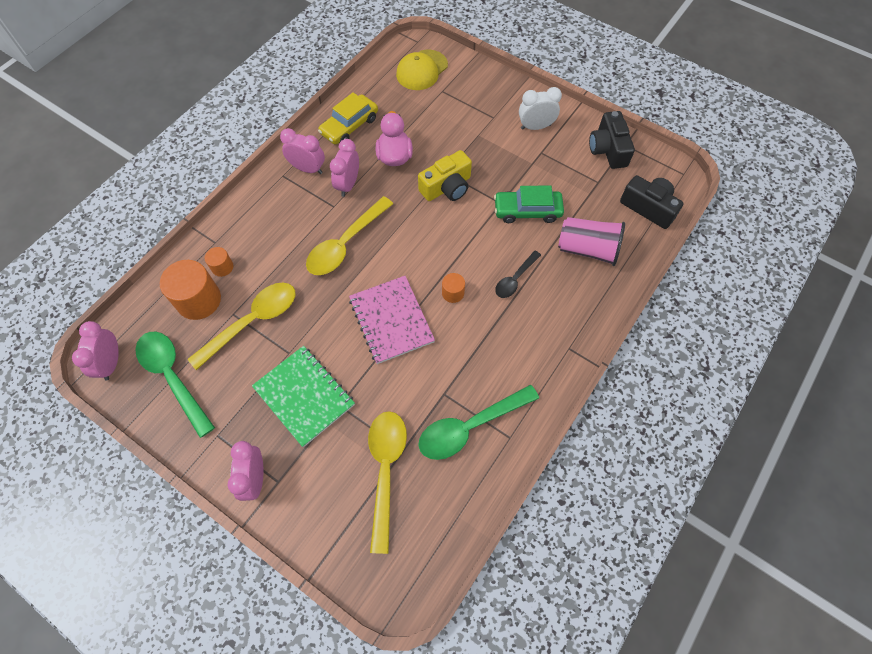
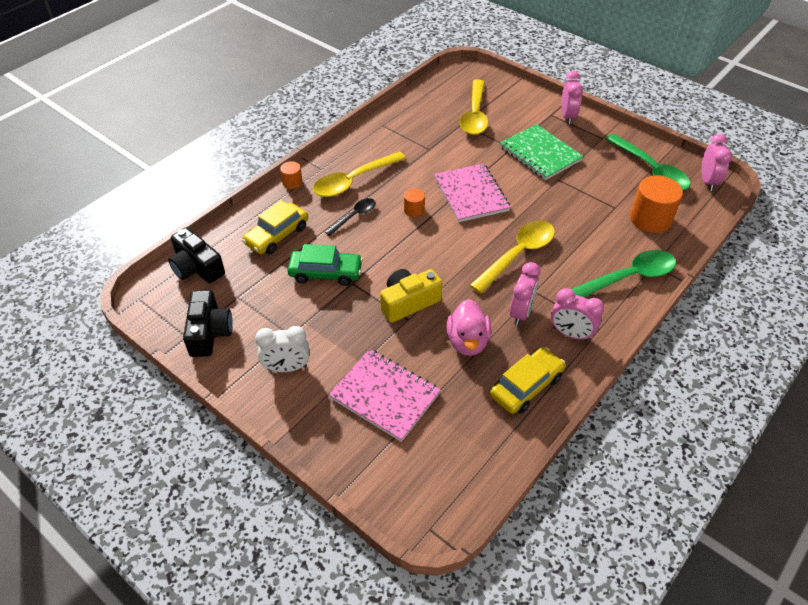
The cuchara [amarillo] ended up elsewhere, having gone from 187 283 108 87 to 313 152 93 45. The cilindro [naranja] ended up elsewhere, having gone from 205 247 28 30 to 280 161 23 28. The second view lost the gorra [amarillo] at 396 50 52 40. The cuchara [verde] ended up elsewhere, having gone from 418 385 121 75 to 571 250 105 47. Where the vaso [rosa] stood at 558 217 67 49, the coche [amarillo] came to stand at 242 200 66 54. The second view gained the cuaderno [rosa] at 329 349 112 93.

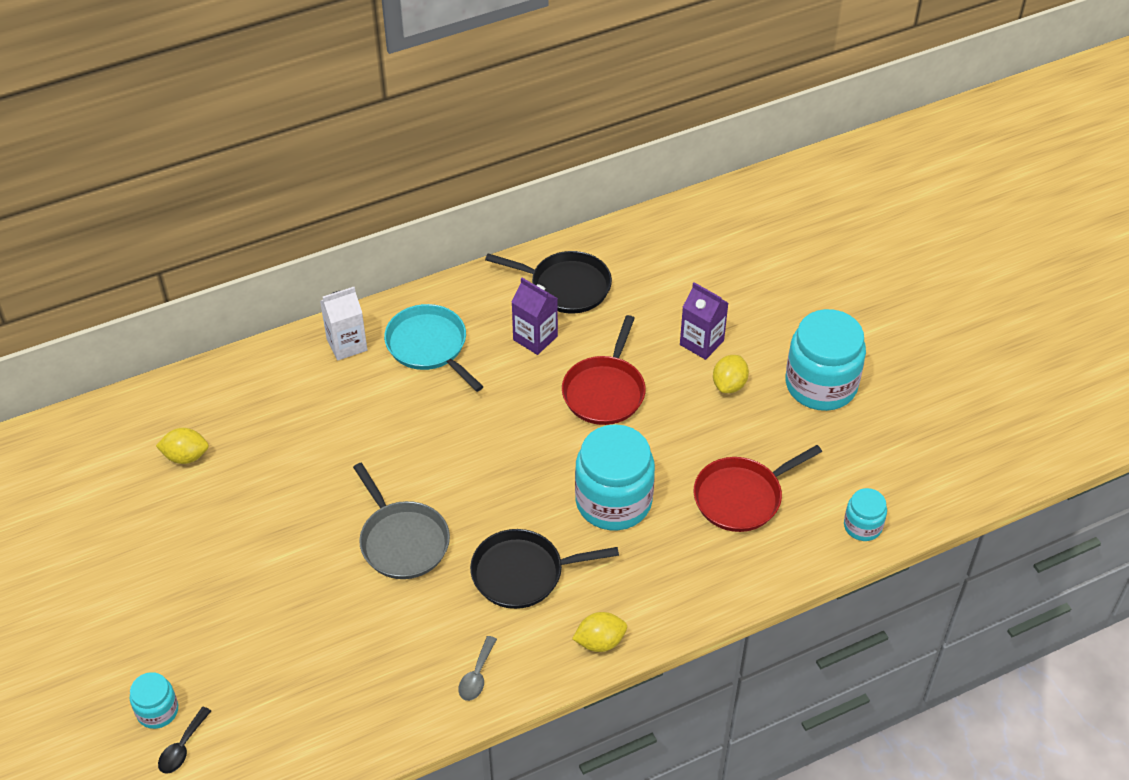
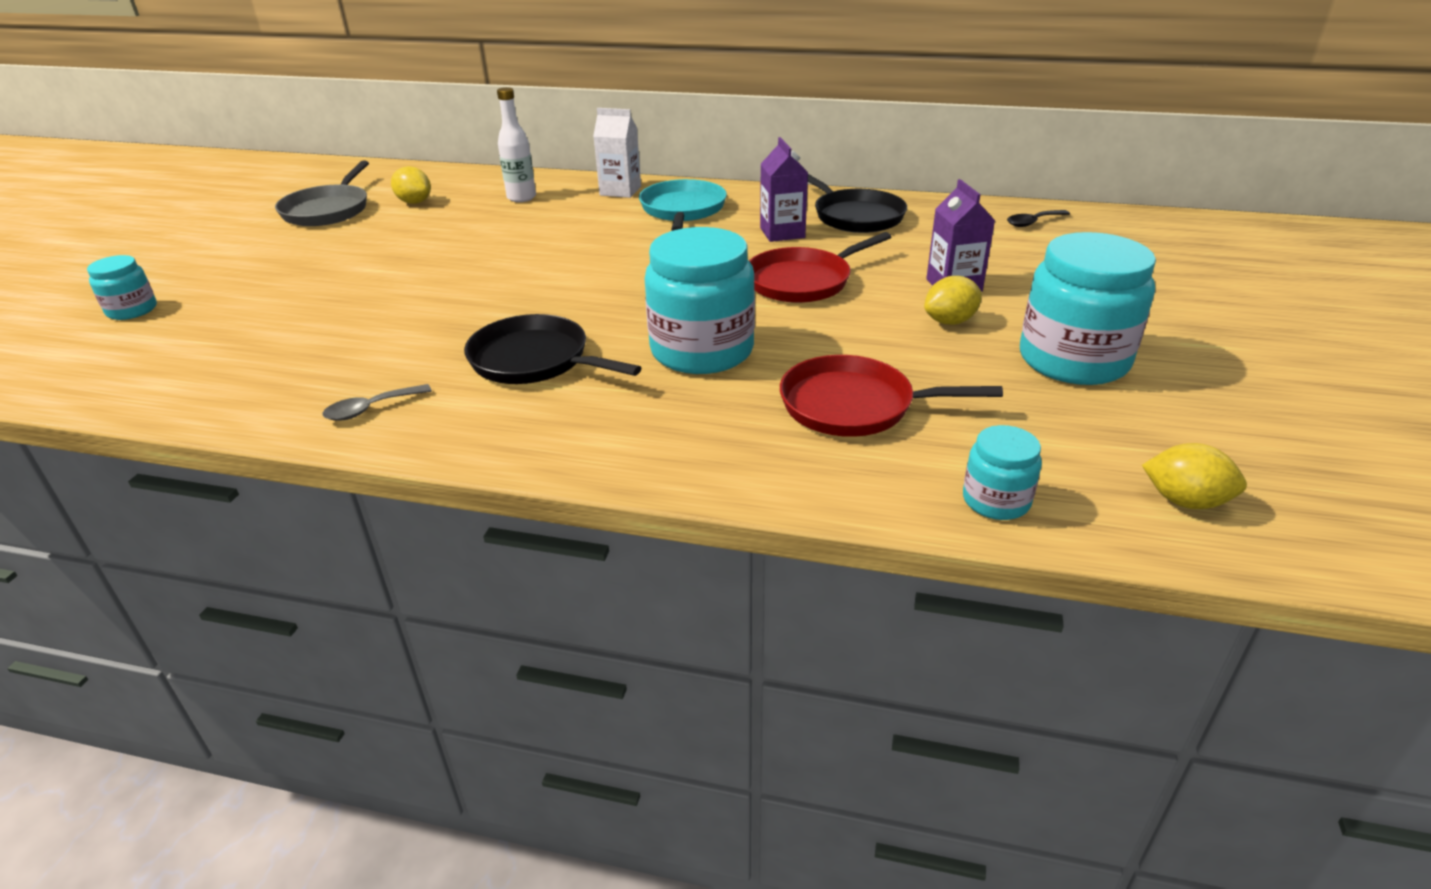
The cuchara [negro] ended up elsewhere, having gone from 158 707 53 67 to 1007 210 63 17. The sartén [gris] ended up elsewhere, having gone from 353 463 97 116 to 275 160 94 66. The limón [amarillo] ended up elsewhere, having gone from 572 612 55 40 to 1142 443 105 66. The second view gained the botella [blanco] at 497 87 39 115.

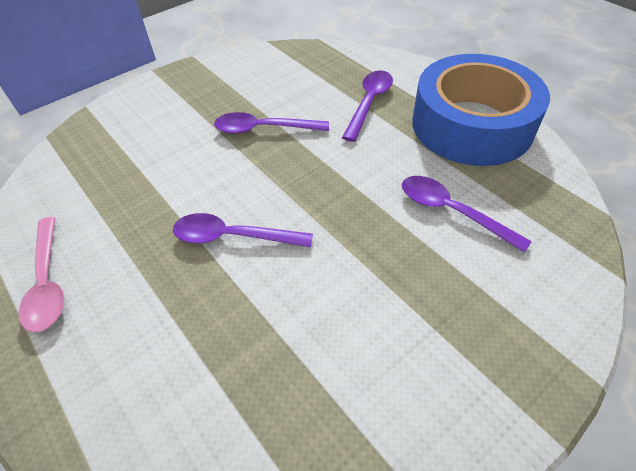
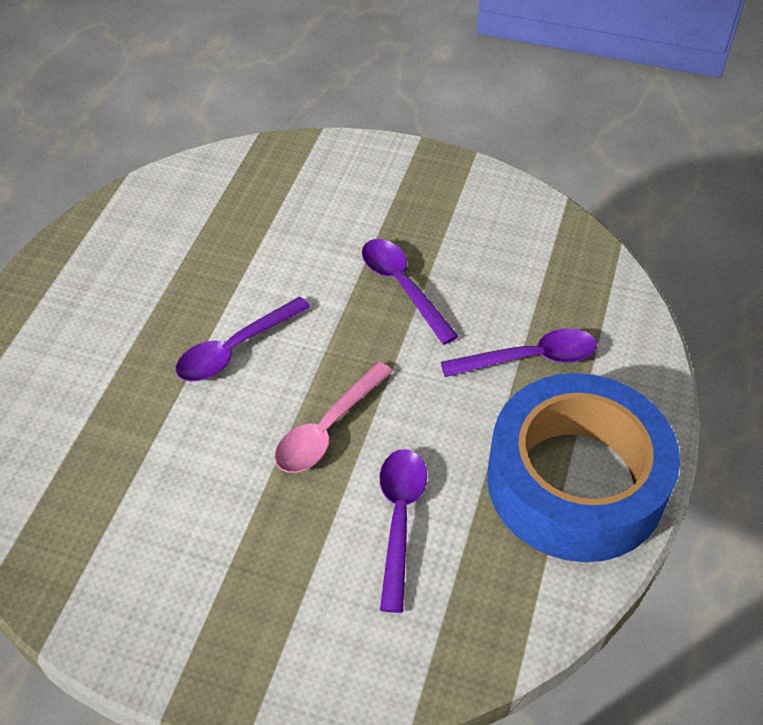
The cuchara [rosa] ended up elsewhere, having gone from 19 217 45 116 to 275 362 118 111. The cuchara [morado] at 173 213 140 35 ended up facing another way, 105 degrees counterclockwise from before.

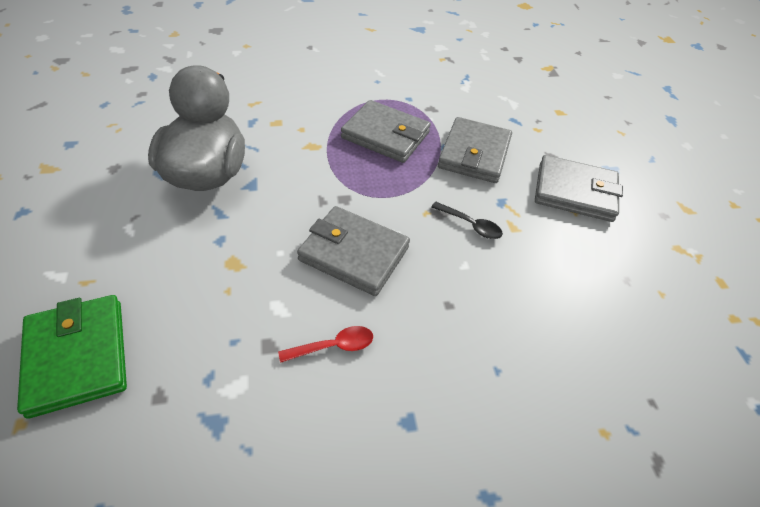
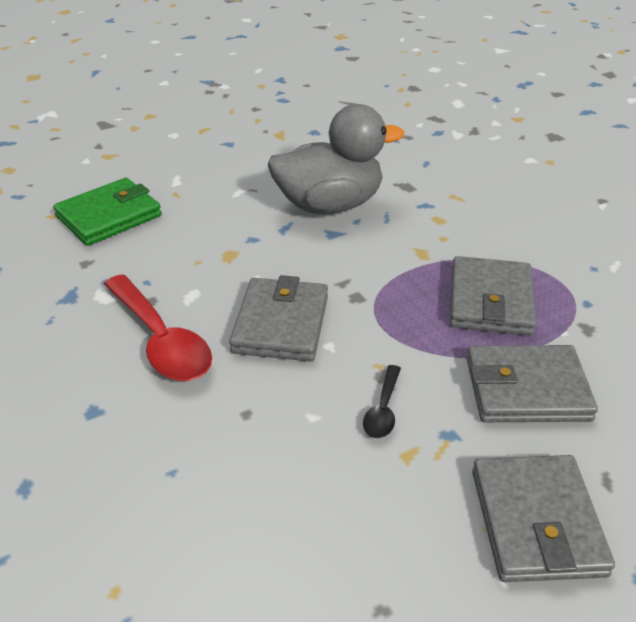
The size of the cuchara [rojo] at 278 326 95 37 changed by a factor of 2.05.

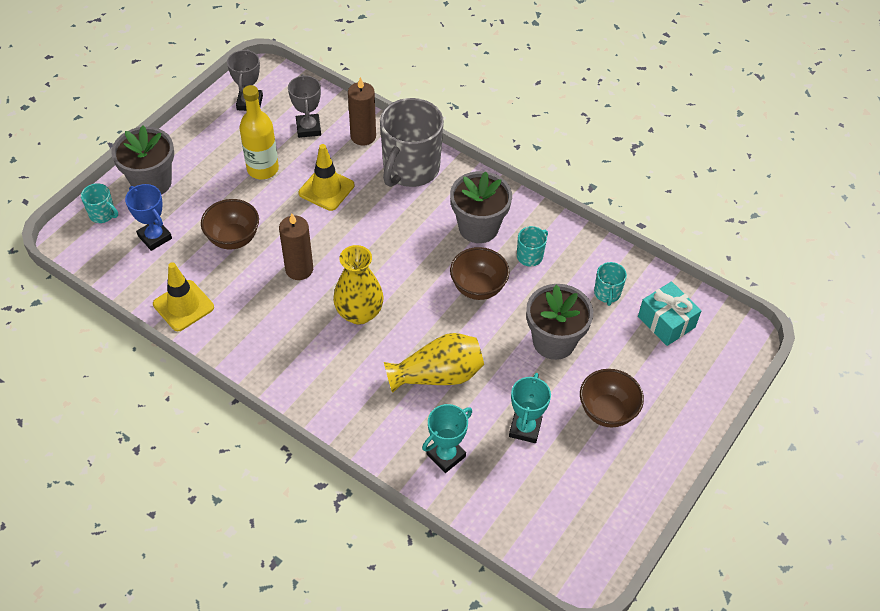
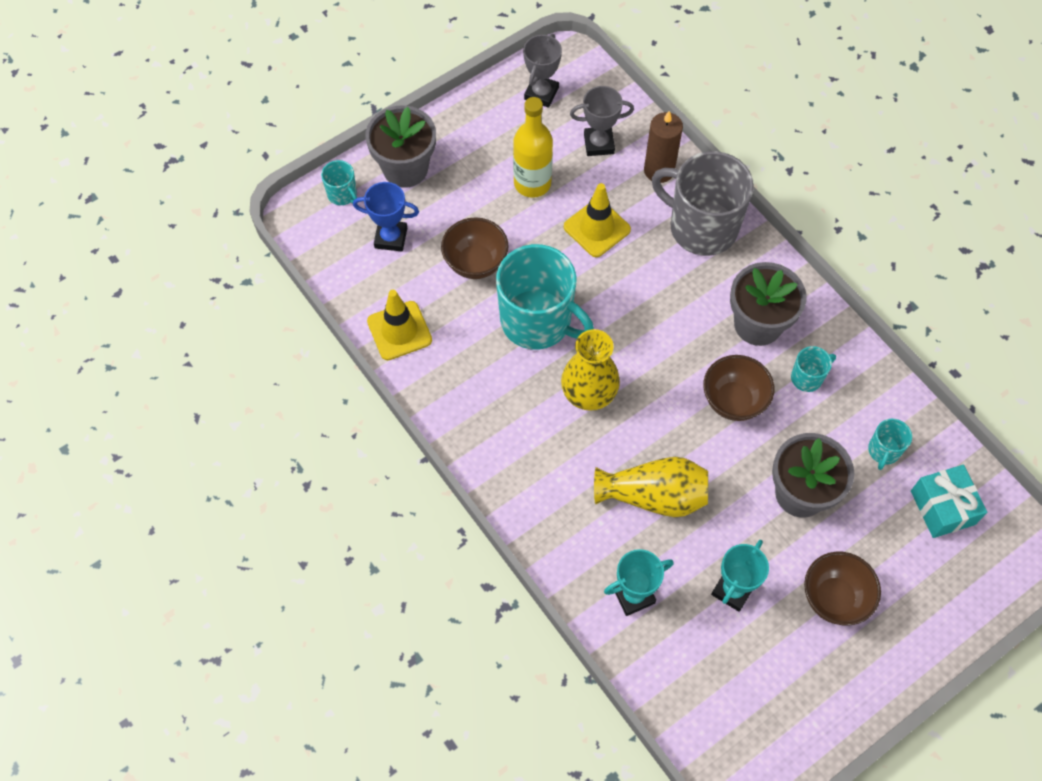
The trofeo [azul] at 125 184 47 67 ended up facing another way, 60 degrees counterclockwise from before. Where the vela [marrón] stood at 279 214 34 66, the taza [turquesa] came to stand at 496 244 98 106. The trofeo [gris] at 288 74 33 64 ended up facing another way, 75 degrees clockwise from before. The taza [gris] at 380 98 64 89 ended up facing another way, 75 degrees clockwise from before.

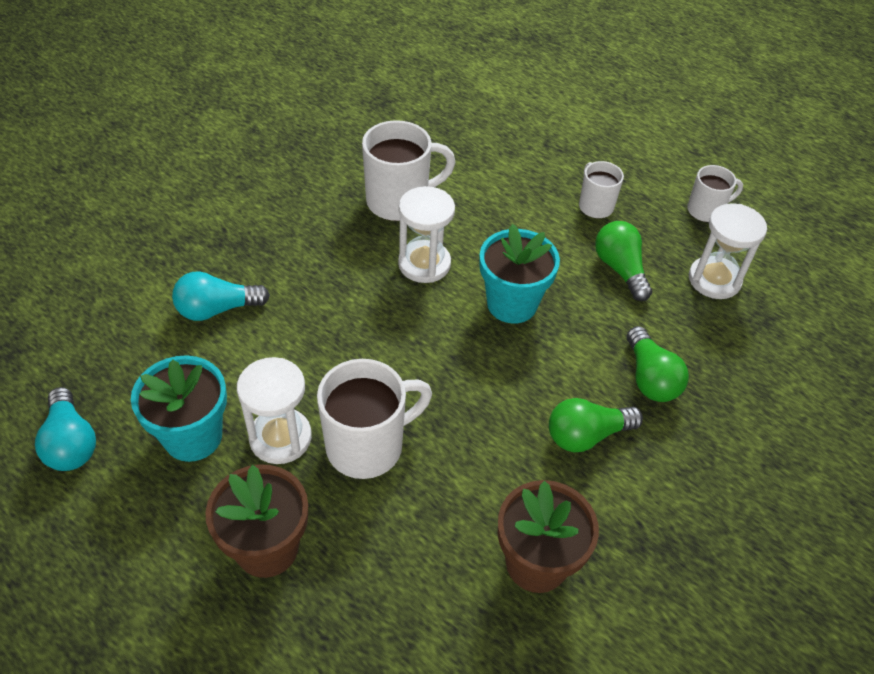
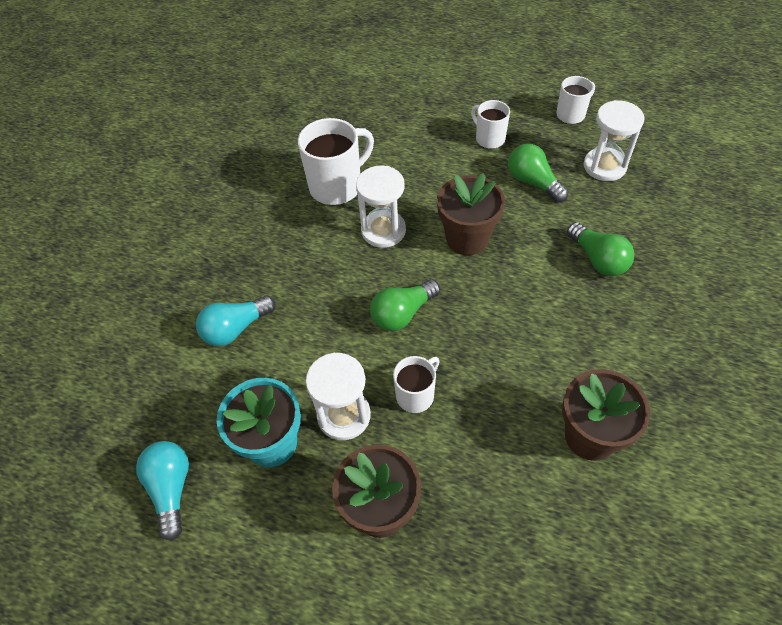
The bombilla [turquesa] at 35 387 61 84 ended up facing another way, 150 degrees counterclockwise from before. The size of the taza [blanco] at 317 359 115 120 changed by a factor of 0.59. What was the maceta [turquesa] at 479 224 81 100 turned into the maceta [marrón] at 437 173 68 82. The bombilla [verde] ended up elsewhere, having gone from 549 398 94 54 to 370 279 70 52.

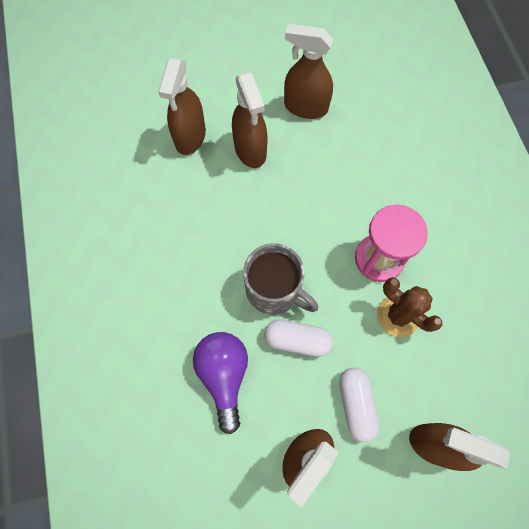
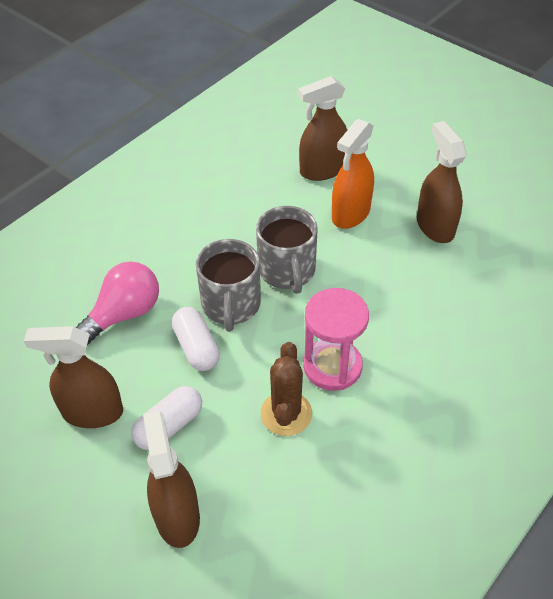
What was the bombilla [morado] at 193 332 55 102 turned into the bombilla [rosa] at 76 261 83 84. What was the pulverizador [marrón] at 232 72 36 96 turned into the pulverizador [naranja] at 332 119 42 110. The second view gained the taza [gris] at 256 206 62 88.

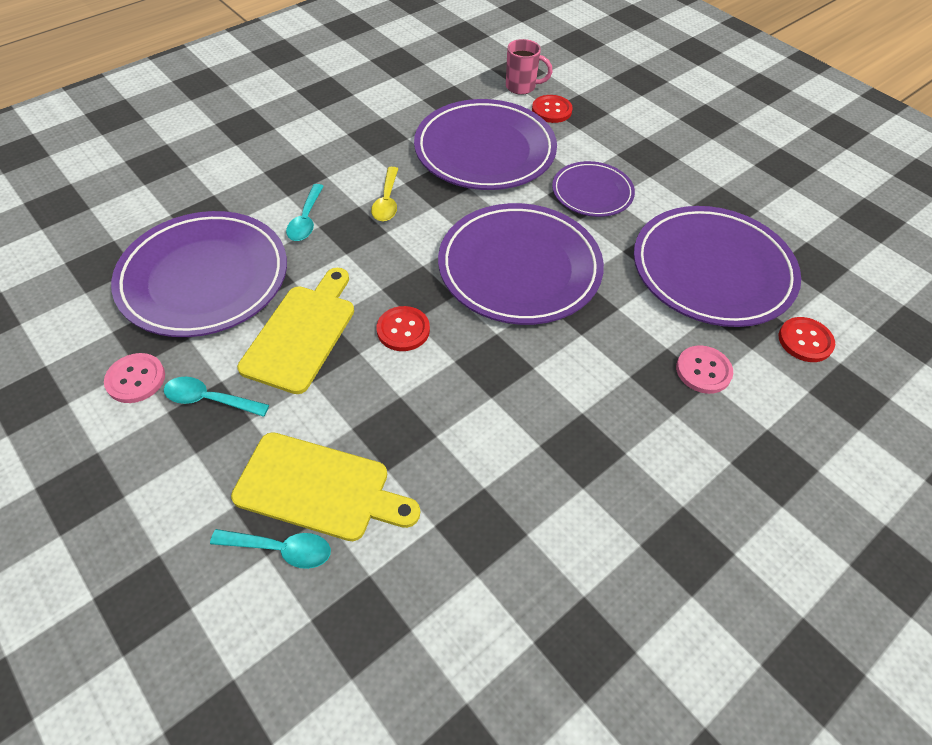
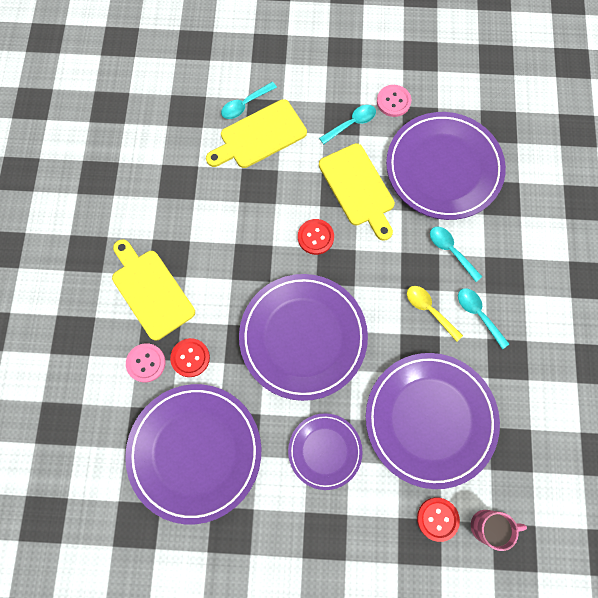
The taza [rosa] at 506 39 47 56 ended up facing another way, 150 degrees counterclockwise from before. The botón [rojo] ended up elsewhere, having gone from 779 317 56 45 to 170 338 40 39. The second view gained the tabla de cortar [amarillo] at 112 239 83 102. The second view gained the cuchara [turquesa] at 458 288 51 61.

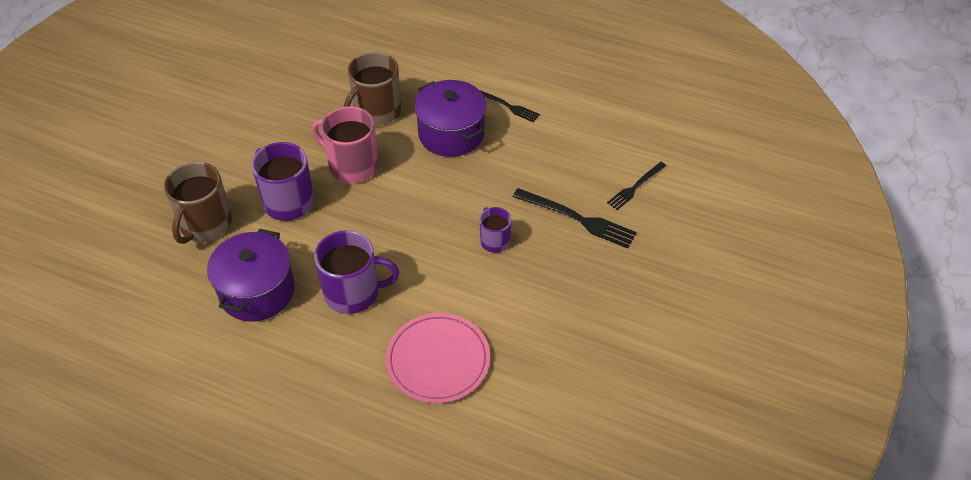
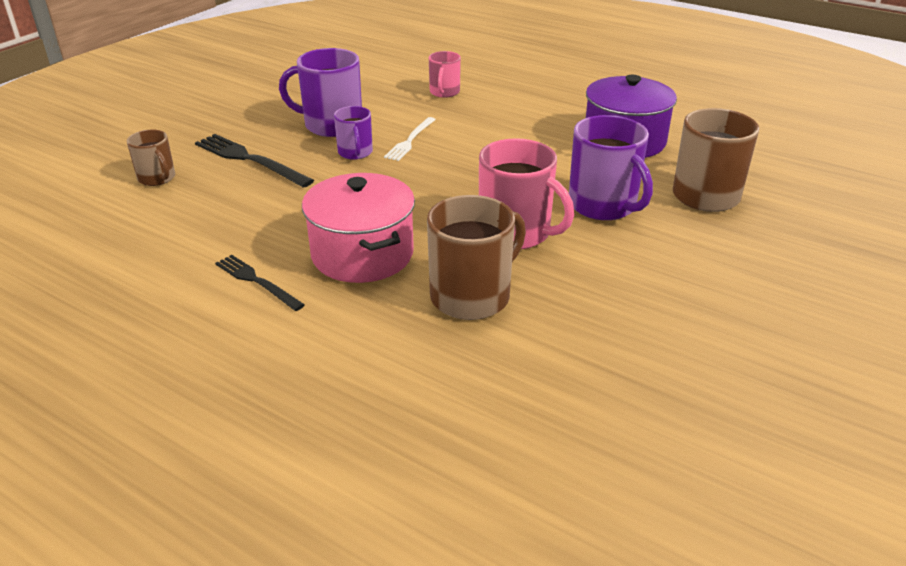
The taza [morado] ended up elsewhere, having gone from 314 230 85 84 to 279 48 83 89. Where the plato [rosa] stood at 386 313 104 90, the taza [rosa] came to stand at 429 51 32 47. What was the olla [morado] at 414 80 72 77 turned into the olla [rosa] at 302 173 113 110. Where the tenedor [negro] stood at 607 162 59 48, the taza [marrón] came to stand at 127 130 48 56. The second view gained the tenedor [blanco] at 384 117 52 44.

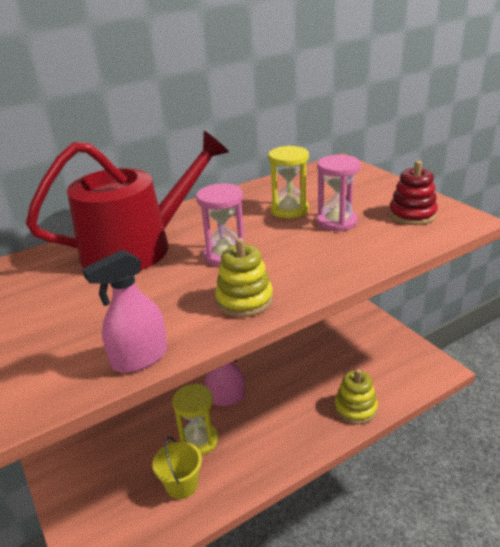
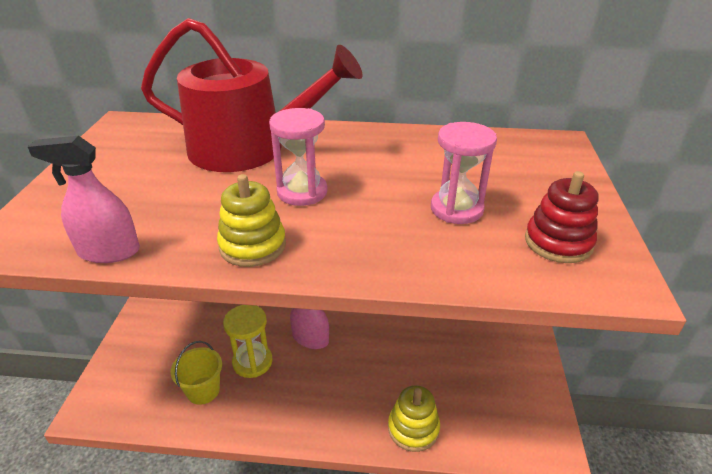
The second view lost the reloj de arena [amarillo] at 268 146 41 73.

